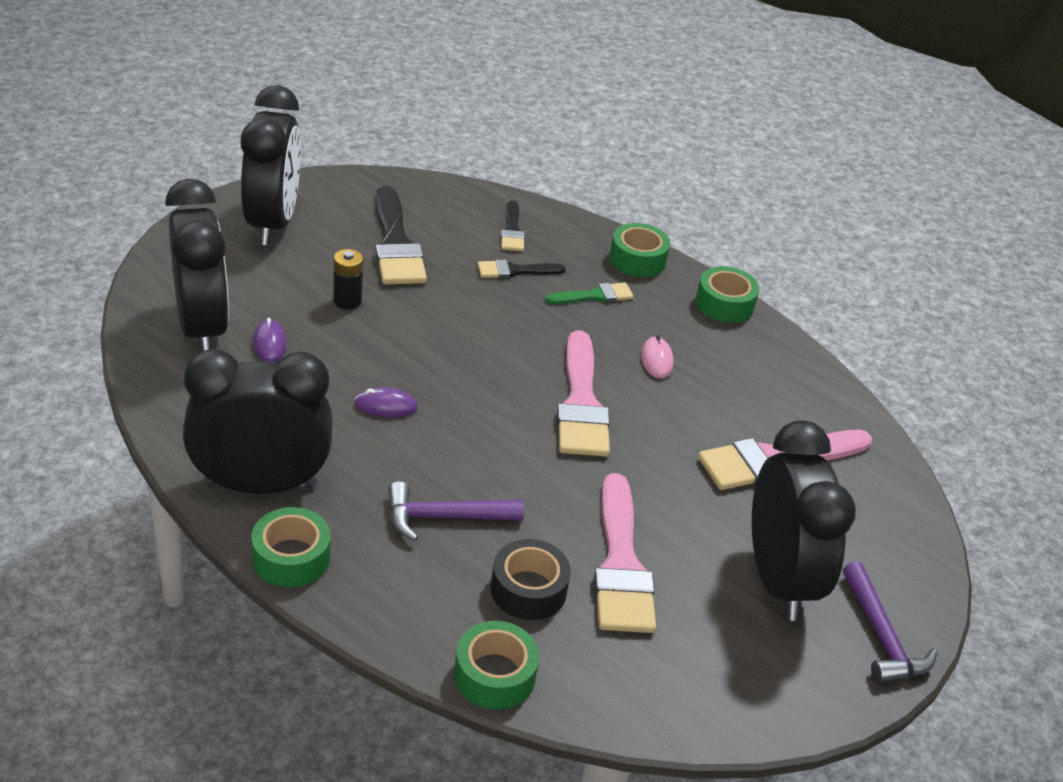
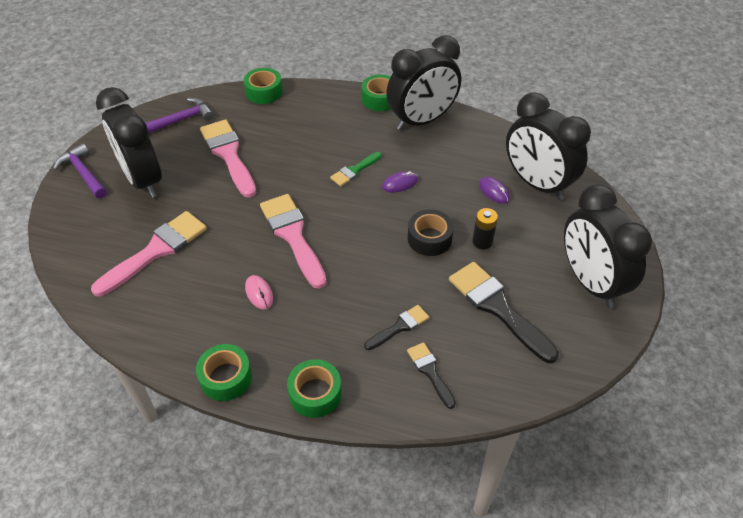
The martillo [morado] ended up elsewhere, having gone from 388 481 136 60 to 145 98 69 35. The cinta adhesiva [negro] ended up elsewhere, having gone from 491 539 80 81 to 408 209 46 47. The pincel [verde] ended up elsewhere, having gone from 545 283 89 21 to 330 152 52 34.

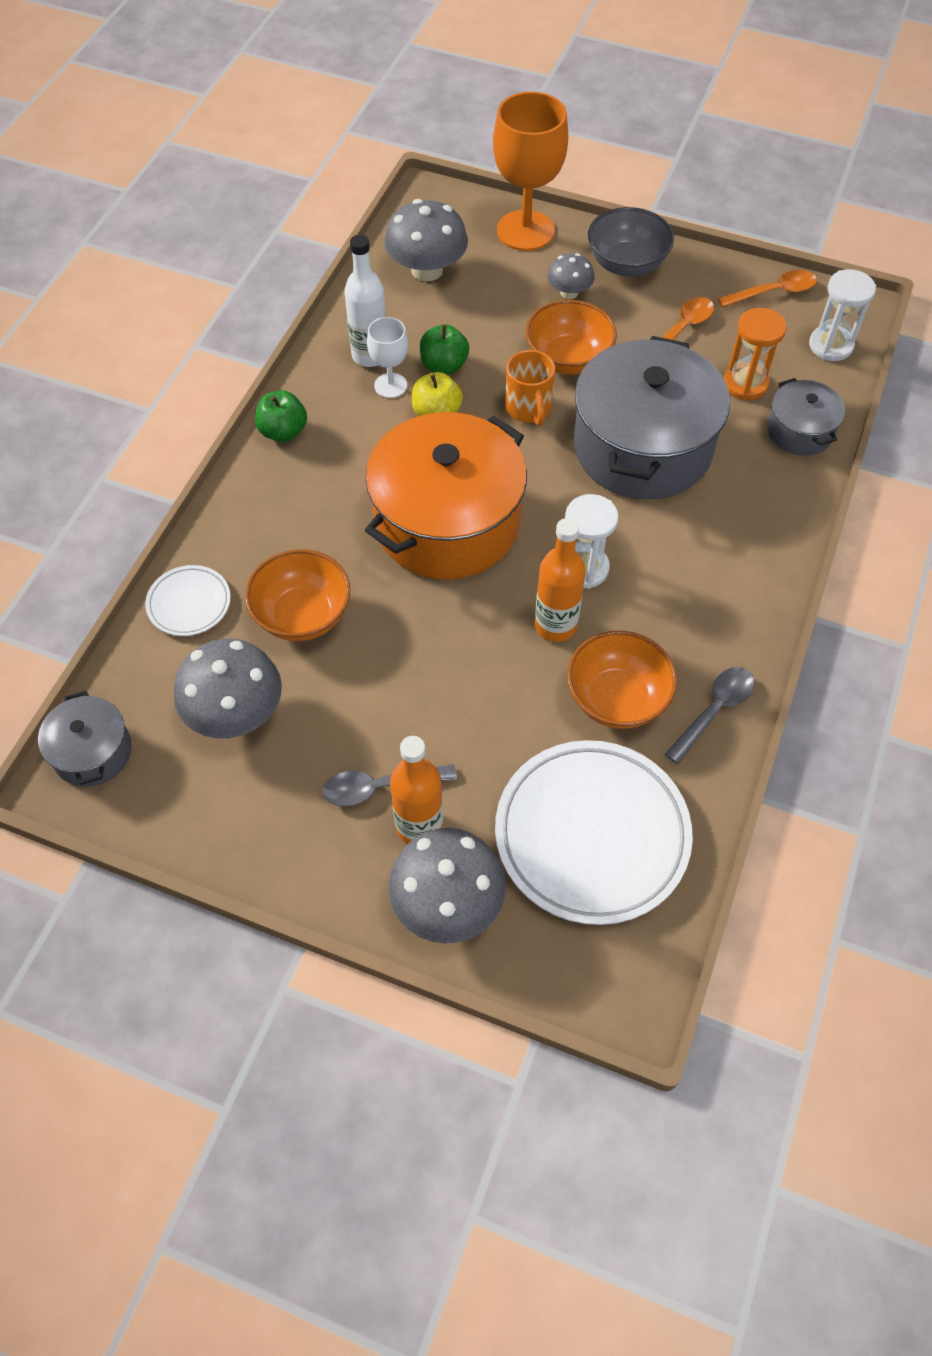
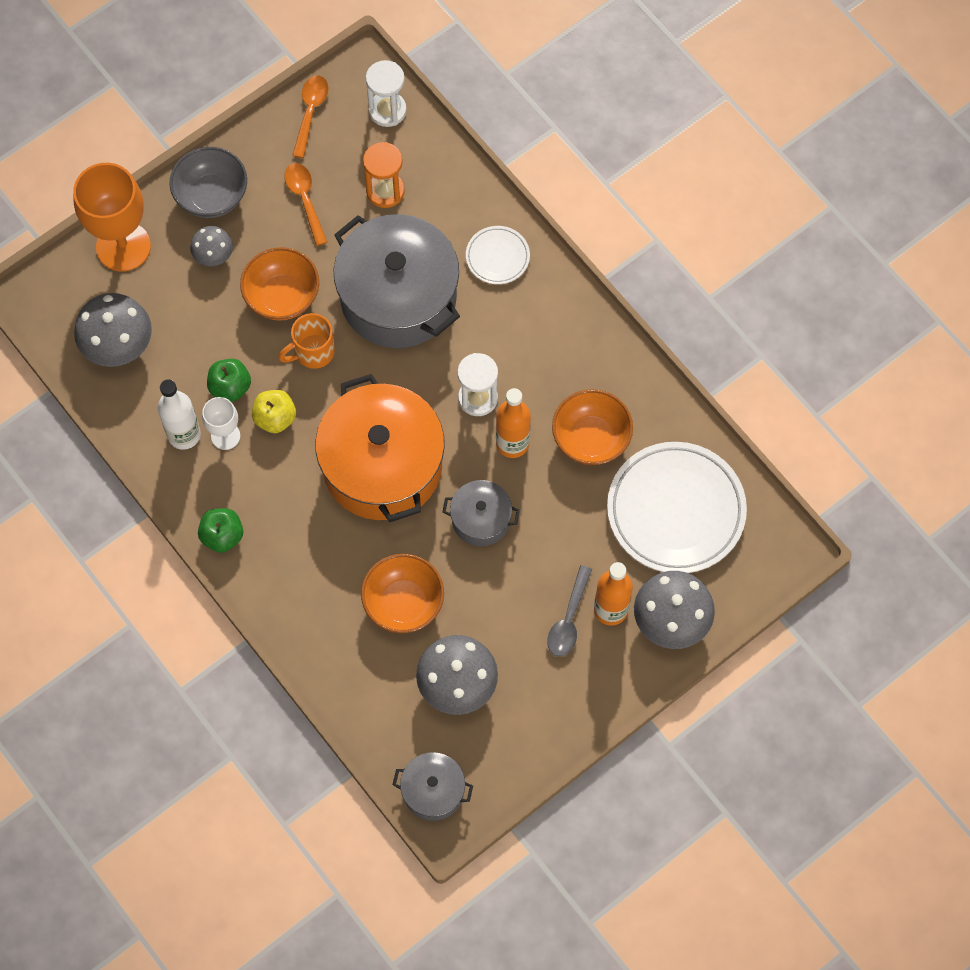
The plato [blanco] ended up elsewhere, having gone from 145 565 86 71 to 466 226 64 58. The taza [naranja] at 505 350 50 76 ended up facing another way, 135 degrees clockwise from before. The second view lost the cuchara [gris] at 665 667 89 97. The olla [gris] ended up elsewhere, having gone from 767 378 78 78 to 442 480 78 66.

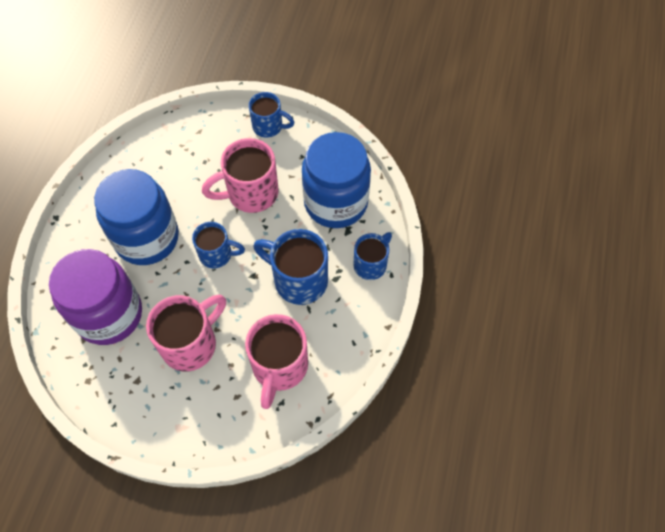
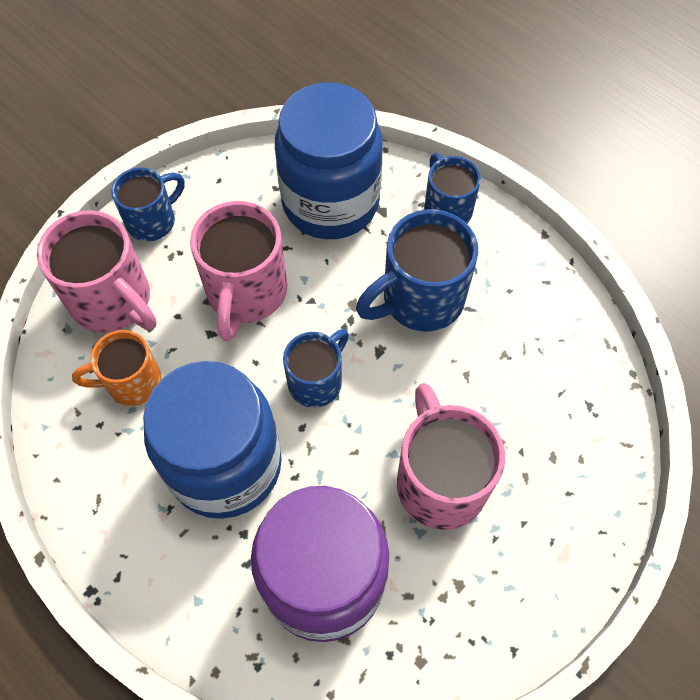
The taza [rosa] ended up elsewhere, having gone from 245 314 63 95 to 37 210 119 123. The second view gained the taza [naranja] at 72 330 90 76.

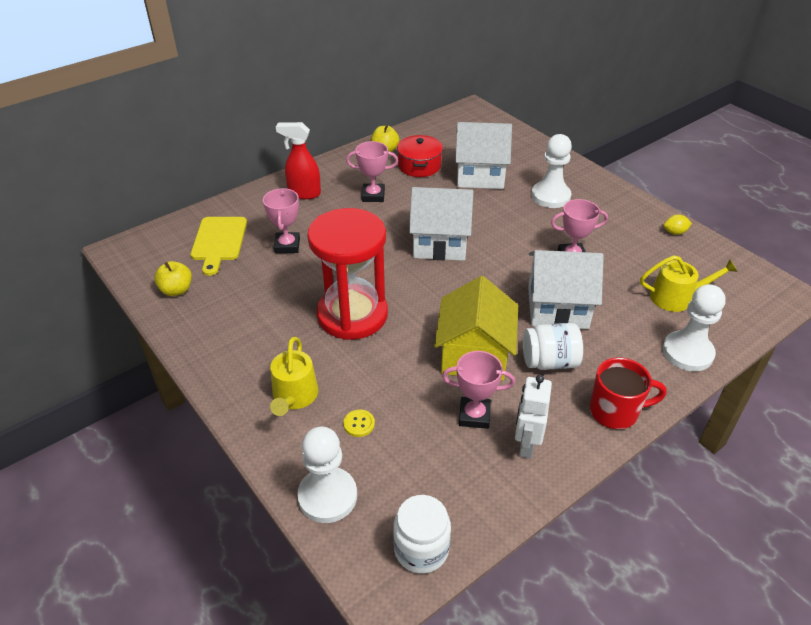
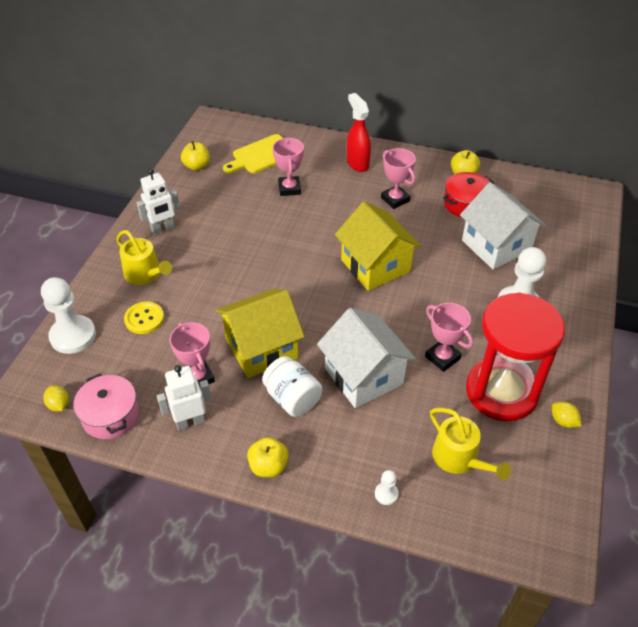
The trofeo [rosa] at 263 188 37 65 ended up facing another way, 60 degrees counterclockwise from before. The regadera [amarillo] at 270 337 49 79 ended up facing another way, 105 degrees counterclockwise from before. The reloj de arena [rojo] ended up elsewhere, having gone from 307 208 81 132 to 466 292 99 129. The size of the botón [amarillo] at 343 409 32 28 changed by a factor of 1.53. Where the tarro [blanco] stood at 393 495 58 79, the limón [amarillo] came to stand at 43 385 26 26. What was the casa [blanco] at 409 187 64 74 turned into the casa [amarillo] at 335 201 87 90. Where the taza [rojo] stood at 590 357 77 72, the manzana [amarillo] came to stand at 247 437 42 40. The size of the peón [blanco] at 662 284 64 87 changed by a factor of 0.45. The second view gained the olla [rosa] at 73 373 66 66. The second view gained the robot [blanco] at 136 169 44 66.

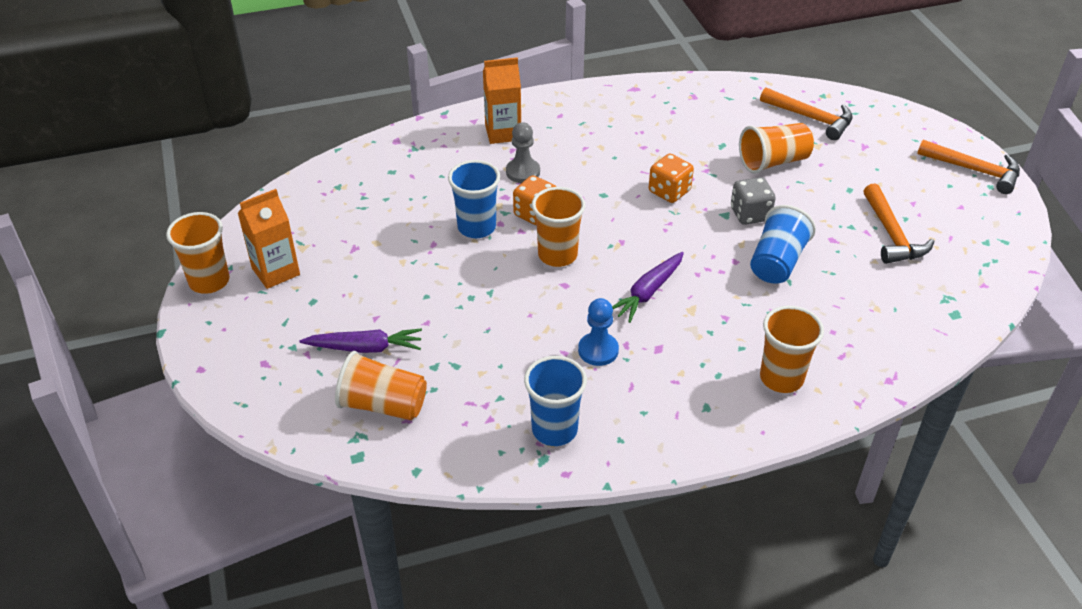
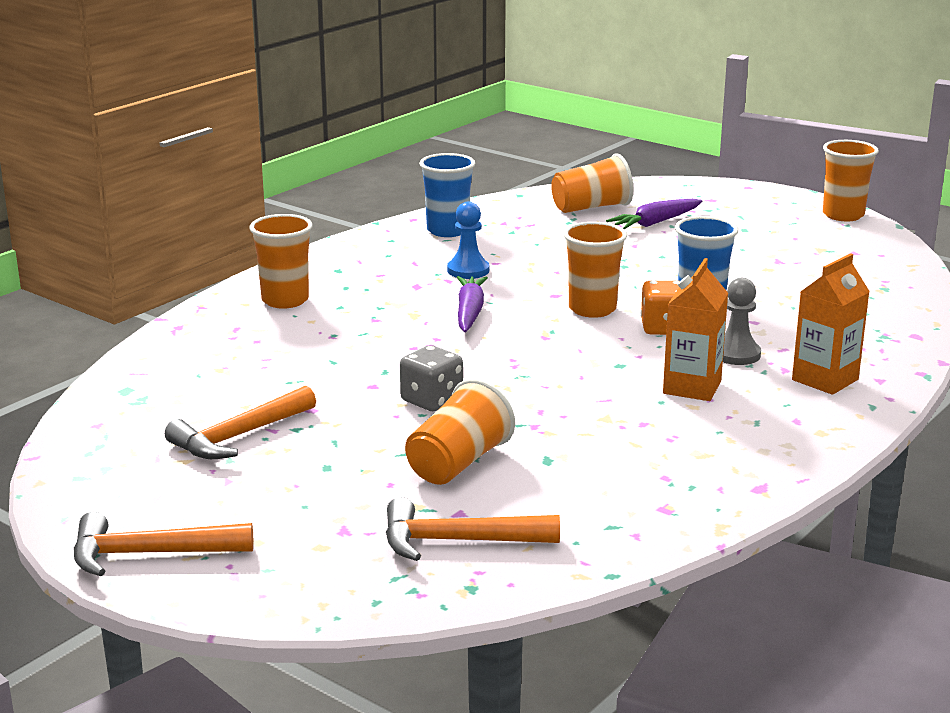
The cartón de leche [naranja] ended up elsewhere, having gone from 238 189 62 100 to 663 258 65 143. The second view lost the dado [naranja] at 649 154 45 49. The second view lost the vaso [azul] at 750 205 66 78. The martillo [naranja] at 864 183 70 81 ended up facing another way, 90 degrees counterclockwise from before.

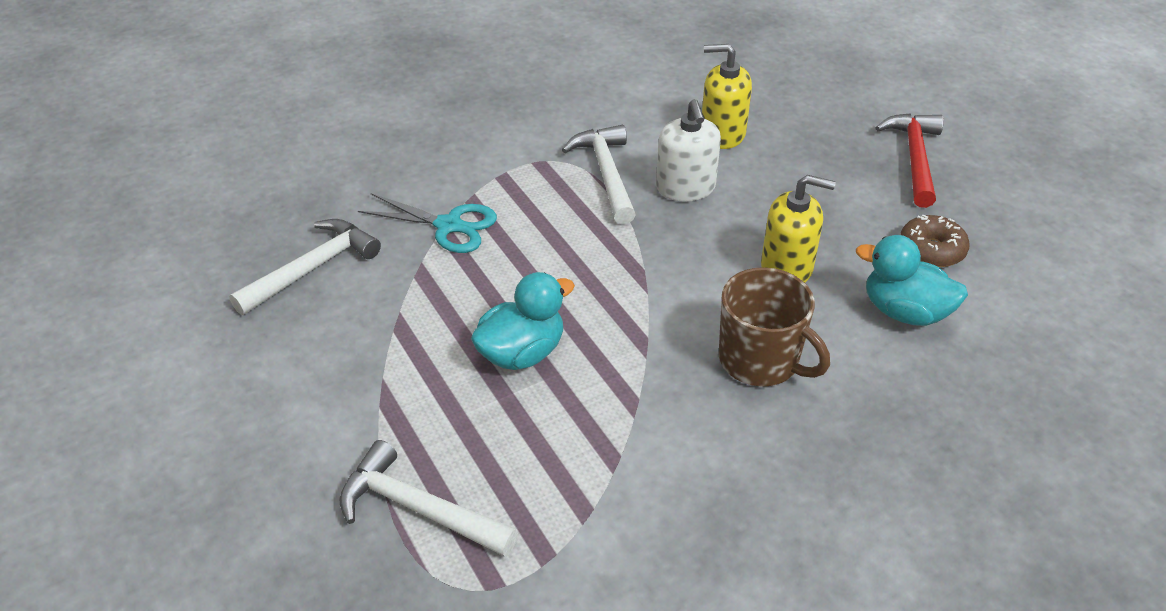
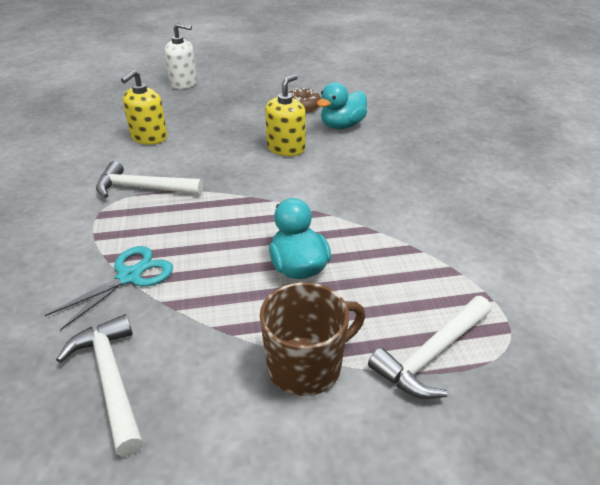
The dispensador de jabón [blanco] ended up elsewhere, having gone from 656 99 65 103 to 165 23 32 66. The taza [marrón] ended up elsewhere, having gone from 719 267 111 120 to 260 282 105 114. The second view lost the martillo [rojo] at 875 113 69 95.

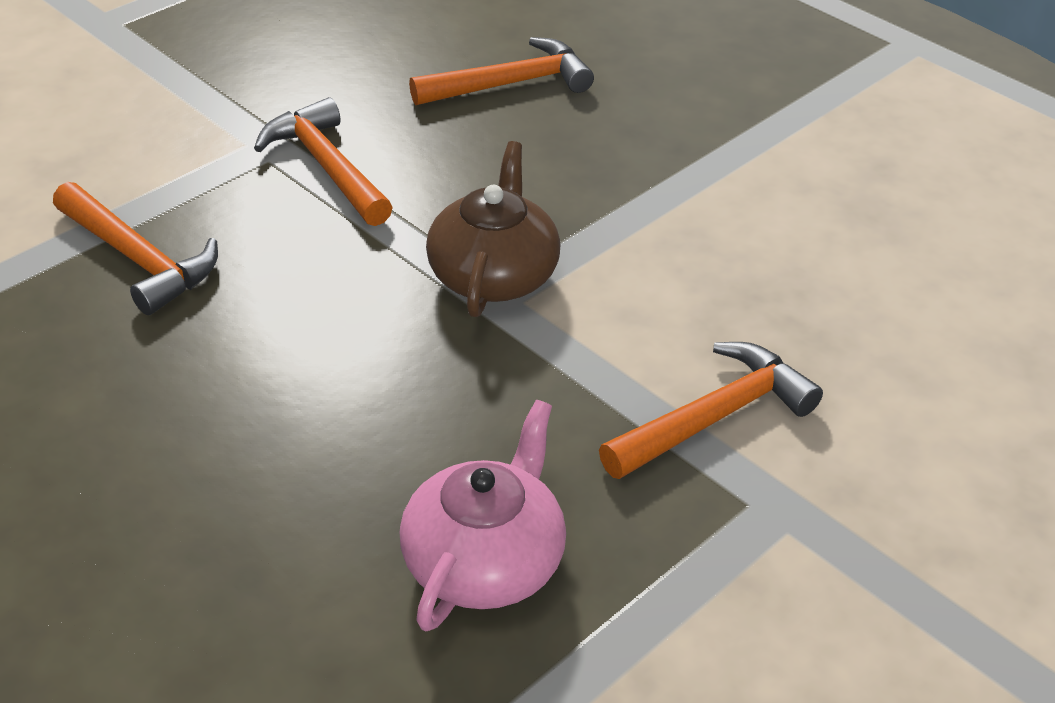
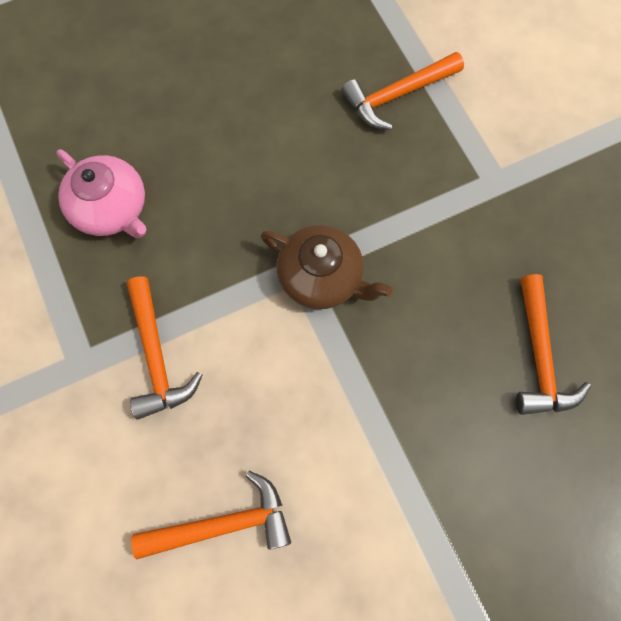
The martillo [naranja] ended up elsewhere, having gone from 254 97 139 129 to 131 471 160 88.

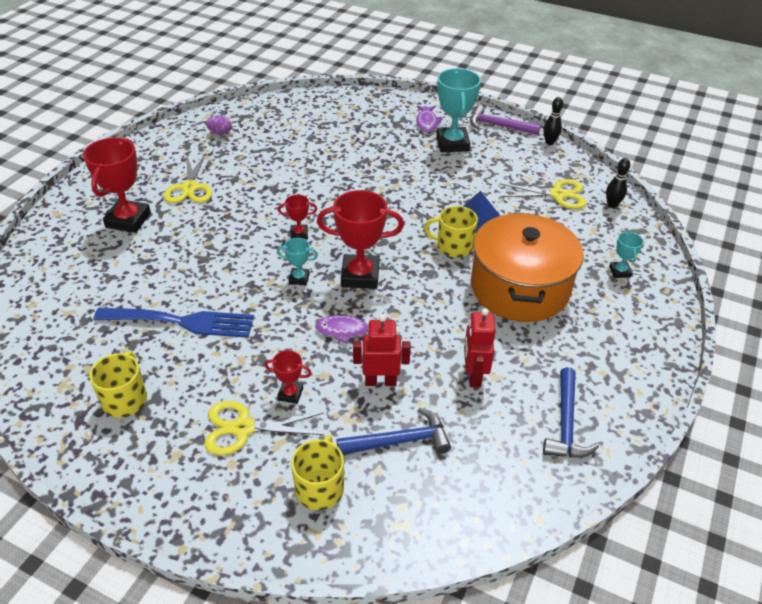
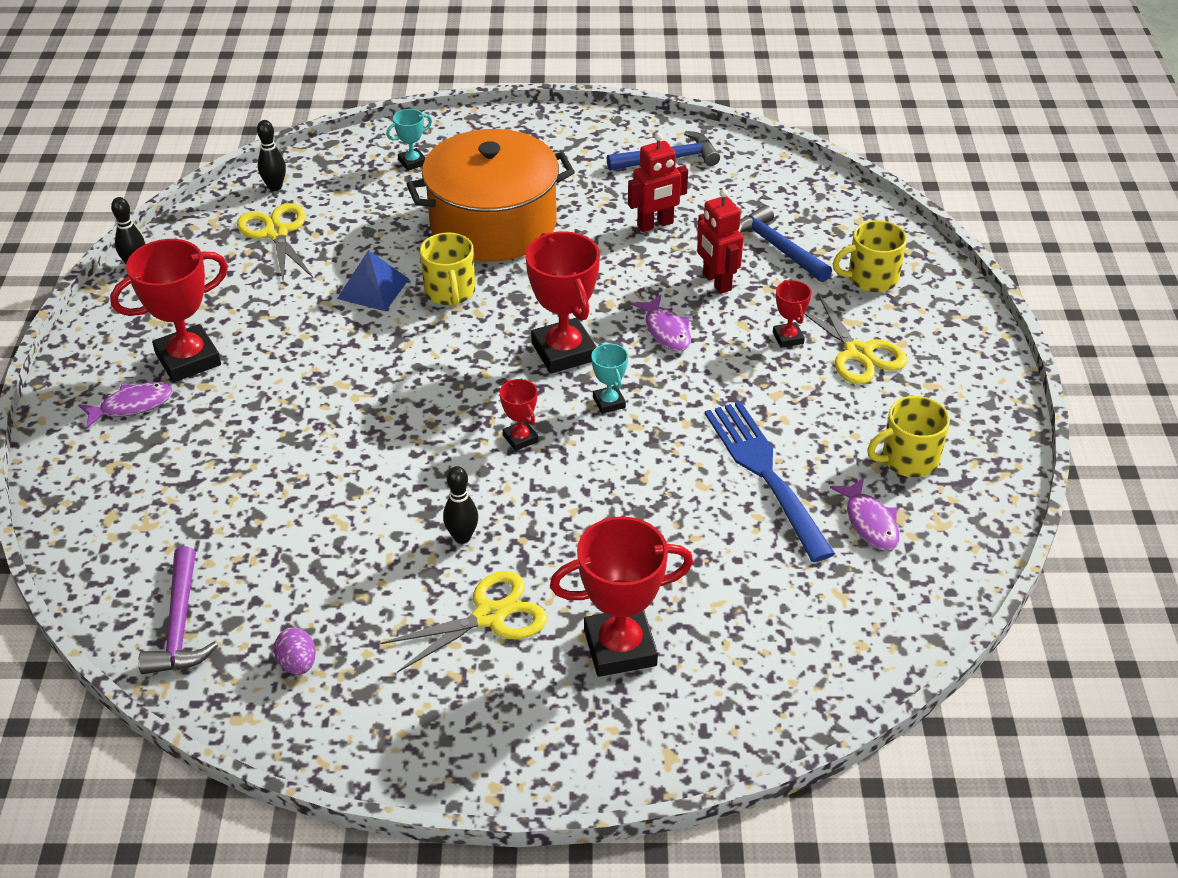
What was the trofeo [turquesa] at 436 68 45 84 turned into the trofeo [rojo] at 110 239 118 143. The martillo [morado] ended up elsewhere, having gone from 470 105 71 30 to 138 546 80 128. The second view gained the bolo [negro] at 443 466 35 78. The second view gained the pez [morado] at 830 478 70 73.

